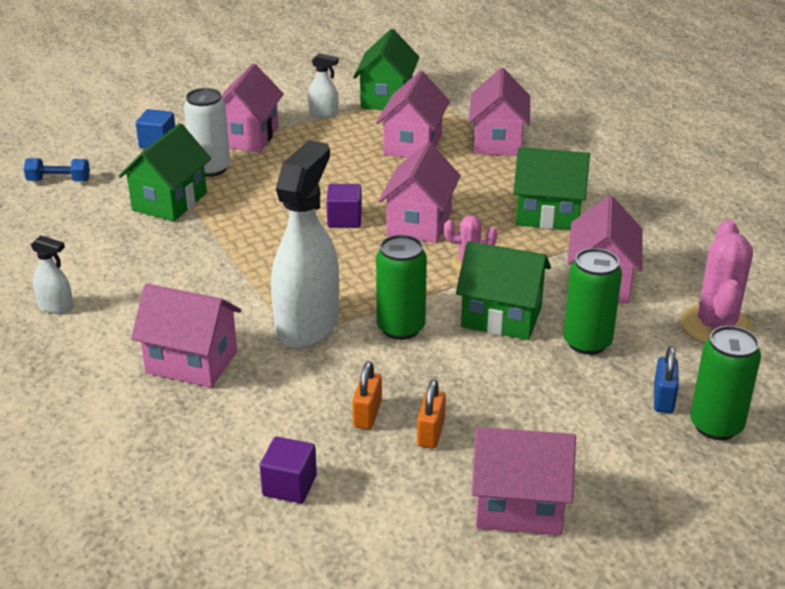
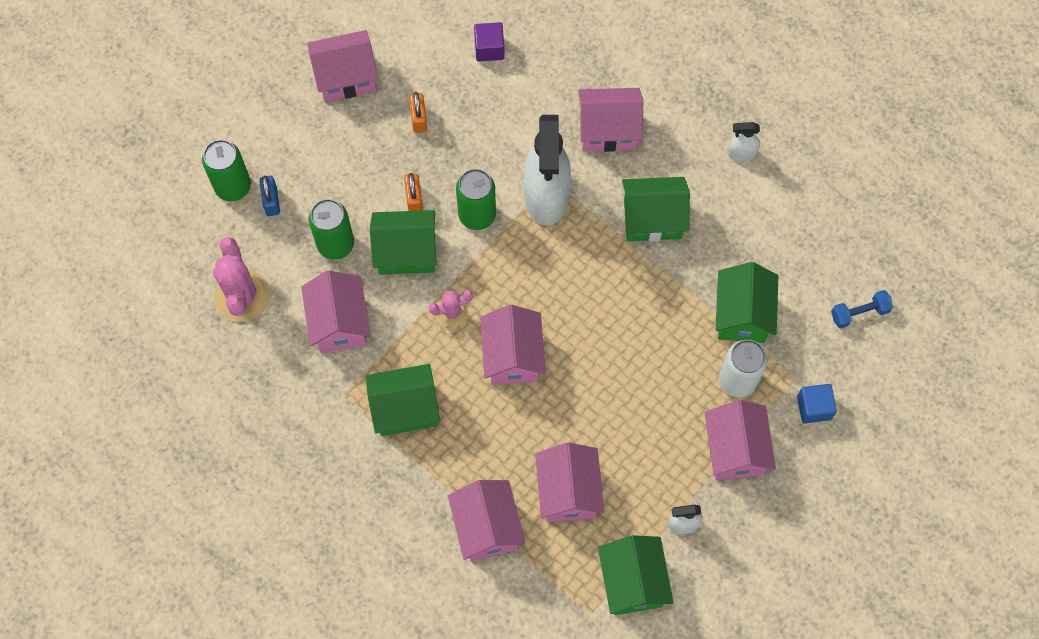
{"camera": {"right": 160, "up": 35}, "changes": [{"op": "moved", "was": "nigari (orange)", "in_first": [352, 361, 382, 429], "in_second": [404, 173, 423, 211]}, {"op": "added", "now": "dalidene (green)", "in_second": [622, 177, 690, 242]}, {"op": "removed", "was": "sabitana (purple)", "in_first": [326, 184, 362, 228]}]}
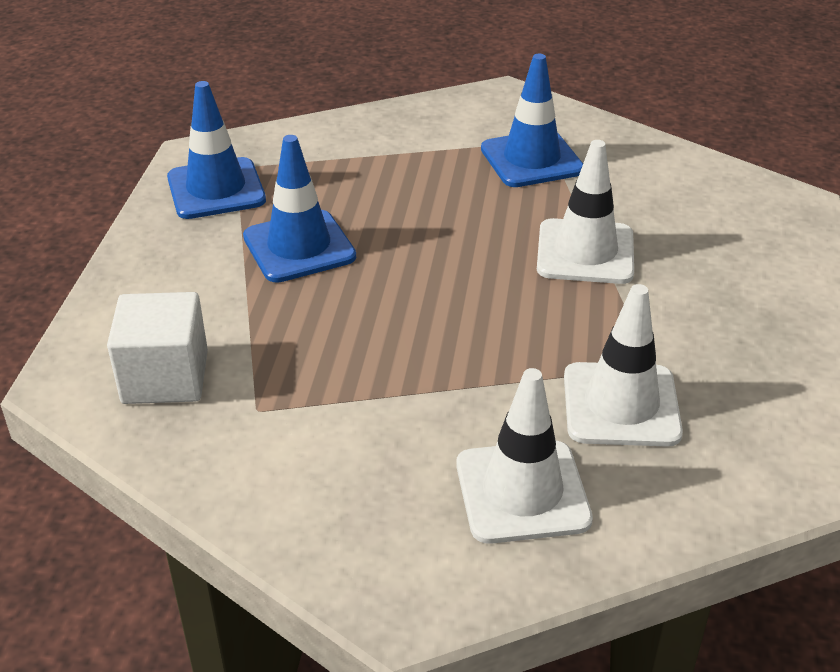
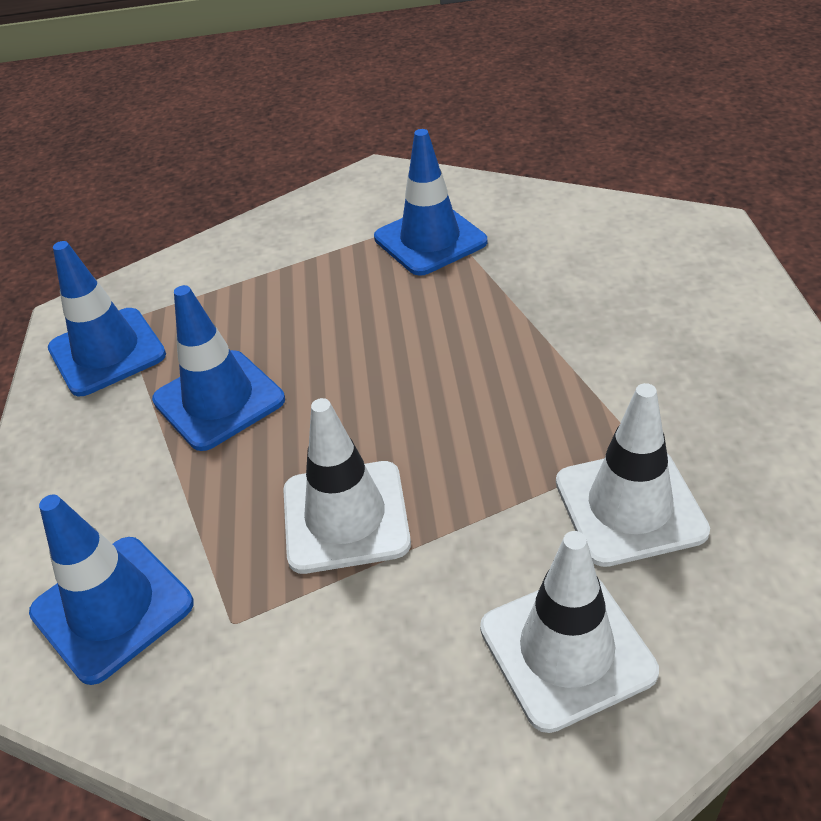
{"camera": {"right": -10, "up": 5}, "changes": [{"op": "replaced", "was": "sabitana (white)", "now": "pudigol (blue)", "in_first": [107, 292, 208, 404], "in_second": [29, 495, 194, 685]}, {"op": "moved", "was": "pudigol (white)", "in_first": [537, 140, 634, 284], "in_second": [283, 398, 411, 574]}]}
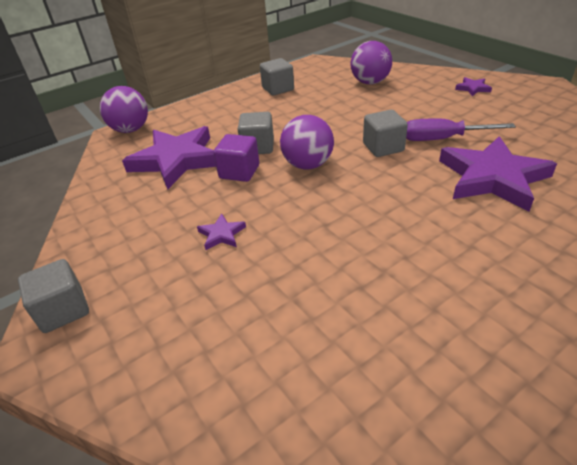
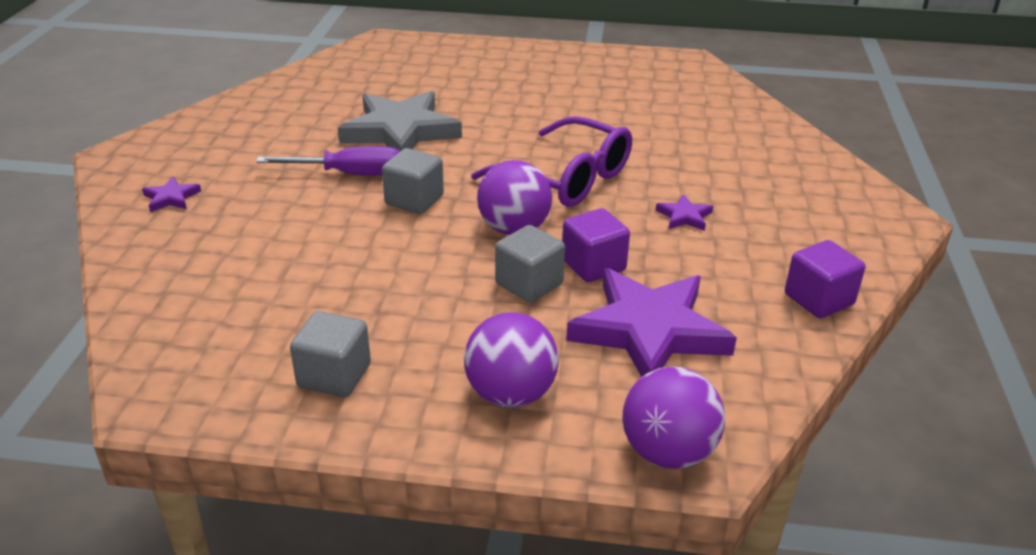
{"camera": {"right": -140, "up": -5}, "changes": [{"op": "turned", "was": "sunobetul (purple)", "in_first": [406, 118, 516, 141], "in_second": [256, 146, 400, 176], "clockwise": -45}, {"op": "recoloured", "was": "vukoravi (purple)", "now": "vukoravi (grey)", "in_first": [439, 136, 557, 212], "in_second": [338, 91, 462, 151]}, {"op": "moved", "was": "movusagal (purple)", "in_first": [351, 41, 392, 84], "in_second": [464, 312, 559, 408]}, {"op": "added", "now": "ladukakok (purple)", "in_second": [471, 116, 632, 207]}, {"op": "added", "now": "sabitana (purple)", "in_second": [785, 240, 866, 318]}, {"op": "removed", "was": "sabitana (grey)", "in_first": [18, 259, 89, 333]}]}
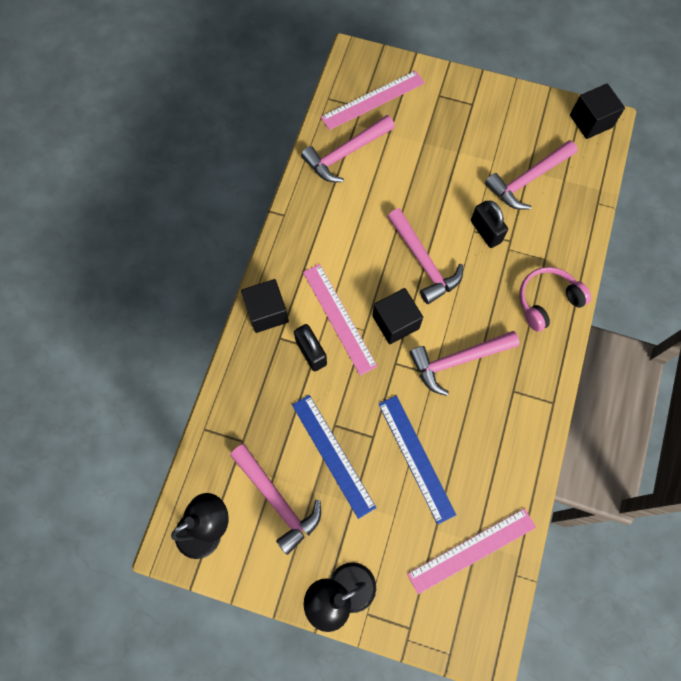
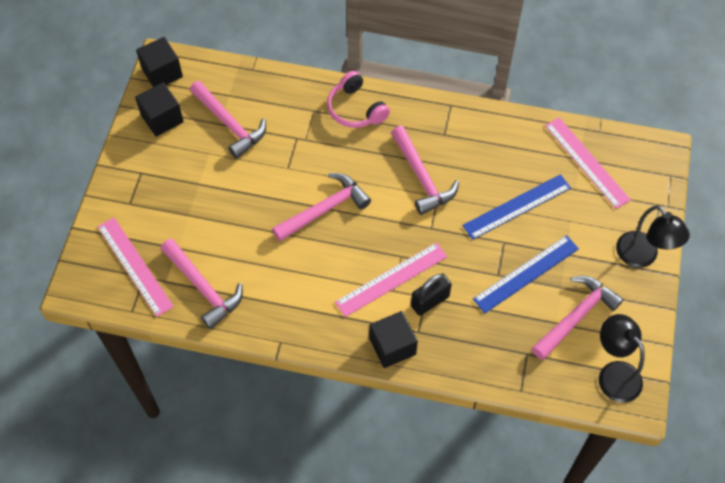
{"camera": {"right": -95, "up": -10}, "changes": [{"op": "moved", "was": "sabitana (black)", "in_first": [372, 288, 423, 344], "in_second": [135, 82, 184, 137]}, {"op": "removed", "was": "nigari (black)", "in_first": [471, 201, 508, 248]}]}
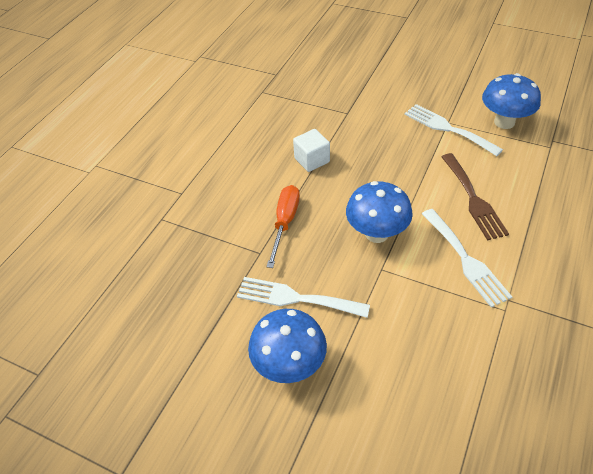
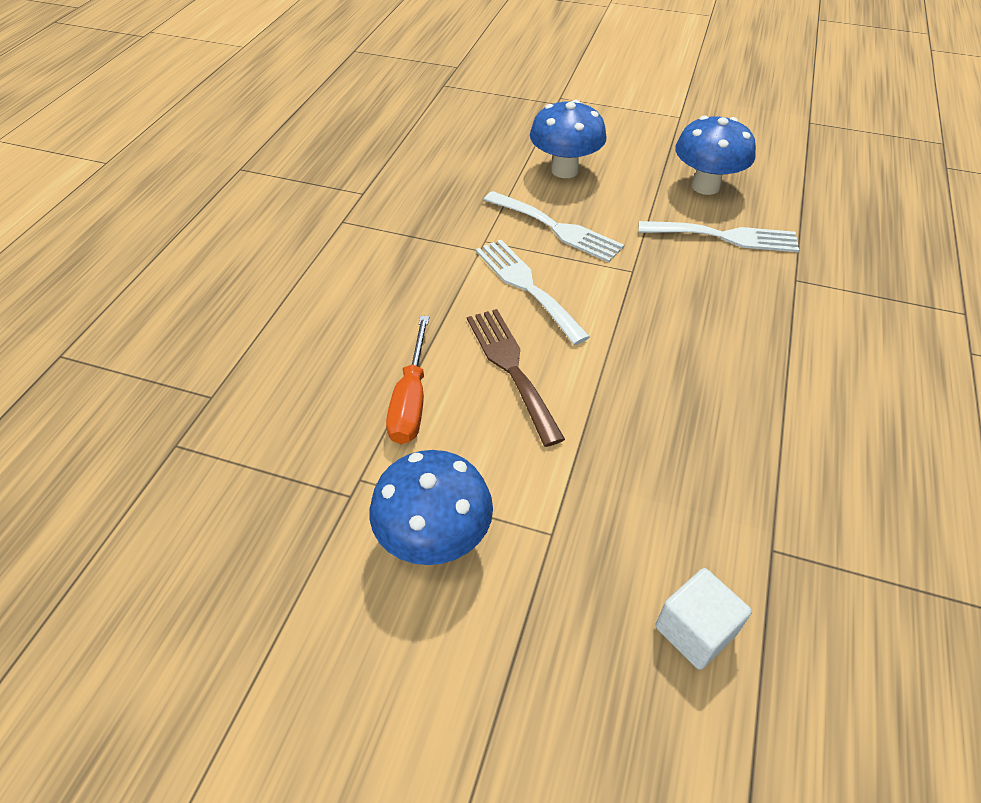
{"camera": {"right": 170, "up": 0}, "changes": [{"op": "moved", "was": "sunobetul (orange)", "in_first": [267, 185, 300, 268], "in_second": [386, 316, 429, 444]}, {"op": "moved", "was": "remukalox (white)", "in_first": [404, 104, 503, 156], "in_second": [484, 191, 624, 262]}, {"op": "moved", "was": "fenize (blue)", "in_first": [346, 181, 413, 243], "in_second": [530, 100, 607, 178]}, {"op": "moved", "was": "sabitana (white)", "in_first": [293, 129, 330, 172], "in_second": [655, 568, 752, 670]}]}
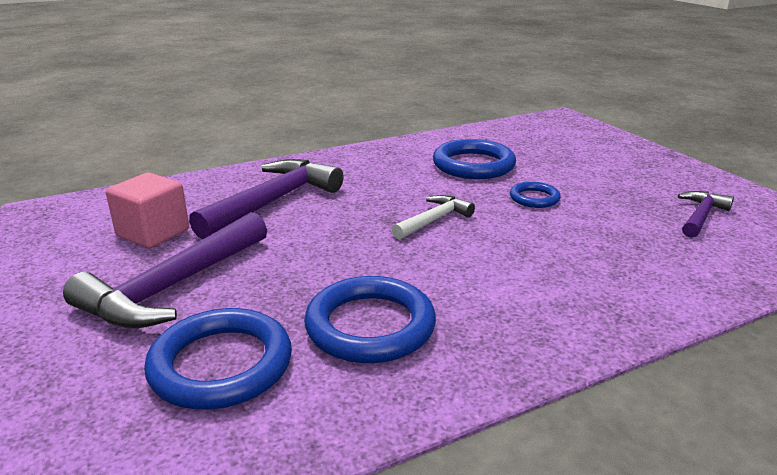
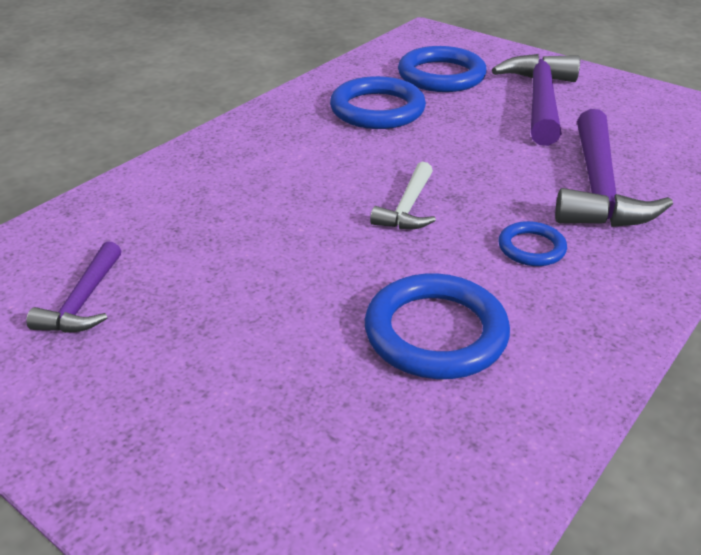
{"camera": {"right": 155, "up": 10}, "changes": [{"op": "moved", "was": "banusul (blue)", "in_first": [510, 182, 561, 208], "in_second": [498, 221, 567, 266]}, {"op": "removed", "was": "sabitana (pink)", "in_first": [106, 172, 189, 248]}]}
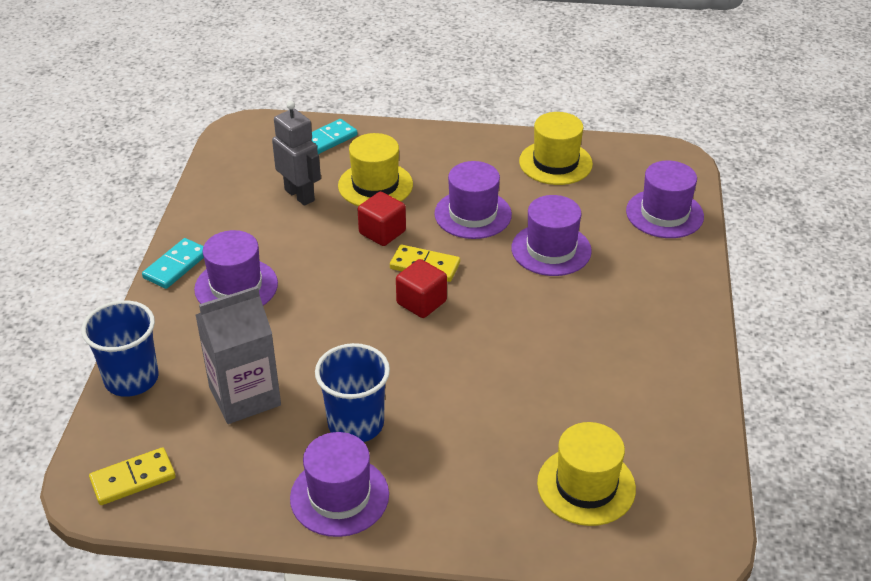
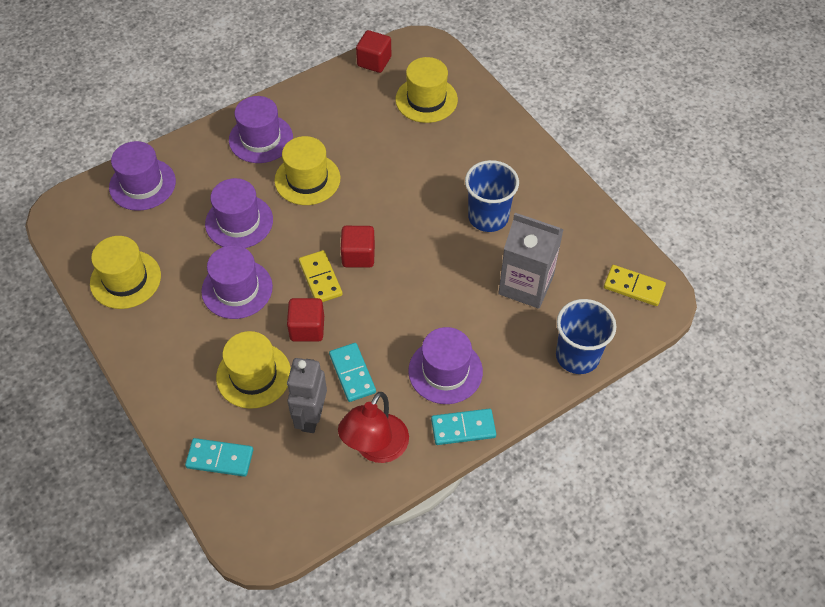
{"camera": {"right": -130, "up": 15}, "changes": [{"op": "moved", "was": "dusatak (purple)", "in_first": [290, 432, 389, 537], "in_second": [229, 96, 293, 163]}, {"op": "added", "now": "dusatak (yellow)", "in_second": [274, 136, 340, 205]}, {"op": "added", "now": "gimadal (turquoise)", "in_second": [329, 343, 376, 402]}, {"op": "added", "now": "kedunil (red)", "in_second": [338, 392, 409, 463]}, {"op": "added", "now": "sabitana (red)", "in_second": [356, 30, 391, 73]}]}
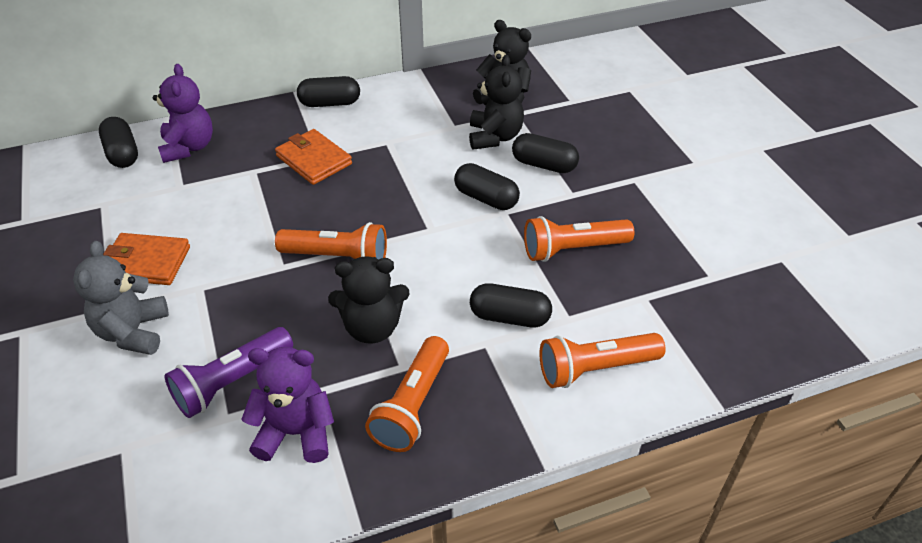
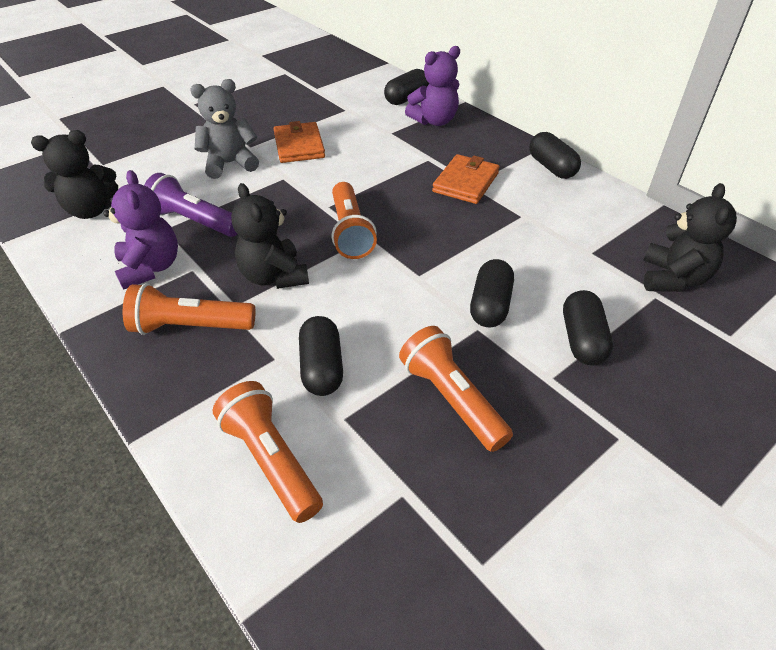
{"camera": {"right": 70, "up": 0}, "changes": [{"op": "moved", "was": "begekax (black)", "in_first": [469, 55, 524, 150], "in_second": [31, 130, 118, 219]}]}
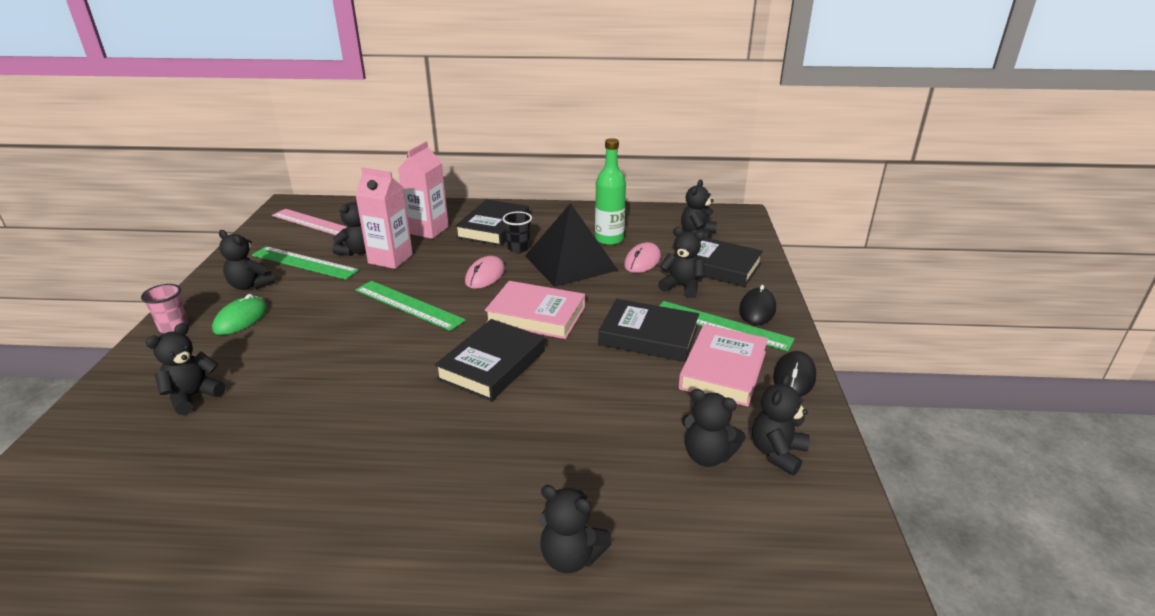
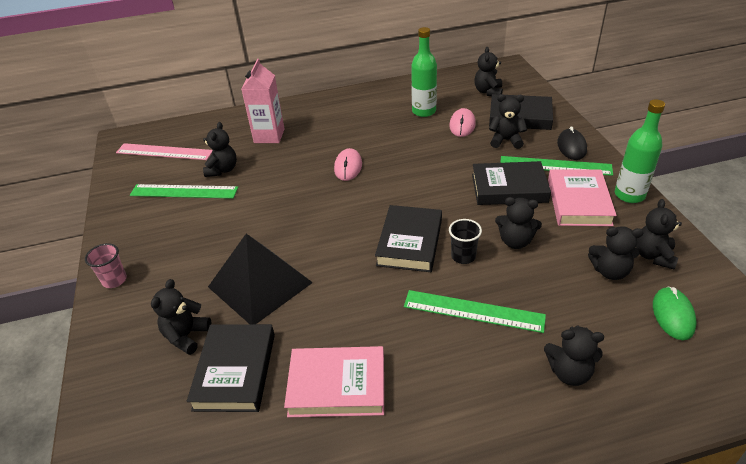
{"camera": {"right": -15, "up": 10}, "changes": [{"op": "moved", "was": "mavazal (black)", "in_first": [455, 199, 529, 246], "in_second": [187, 324, 275, 412]}, {"op": "moved", "was": "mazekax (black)", "in_first": [525, 203, 618, 287], "in_second": [208, 234, 313, 324]}, {"op": "moved", "was": "mavazal (pink)", "in_first": [485, 281, 585, 339], "in_second": [284, 346, 384, 417]}, {"op": "moved", "was": "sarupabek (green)", "in_first": [355, 281, 466, 331], "in_second": [404, 290, 546, 333]}, {"op": "moved", "was": "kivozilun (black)", "in_first": [503, 211, 532, 253], "in_second": [449, 219, 482, 264]}, {"op": "moved", "was": "begekax (black)", "in_first": [219, 230, 275, 290], "in_second": [495, 197, 542, 249]}, {"op": "replaced", "was": "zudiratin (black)", "now": "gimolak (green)", "in_first": [773, 351, 816, 397], "in_second": [615, 99, 665, 203]}, {"op": "moved", "was": "zudiratin (green)", "in_first": [212, 294, 268, 335], "in_second": [653, 287, 697, 340]}, {"op": "removed", "was": "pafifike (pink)", "in_first": [355, 167, 413, 269]}]}
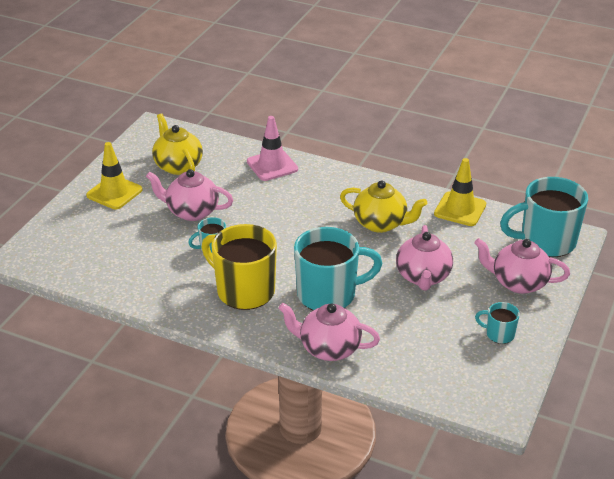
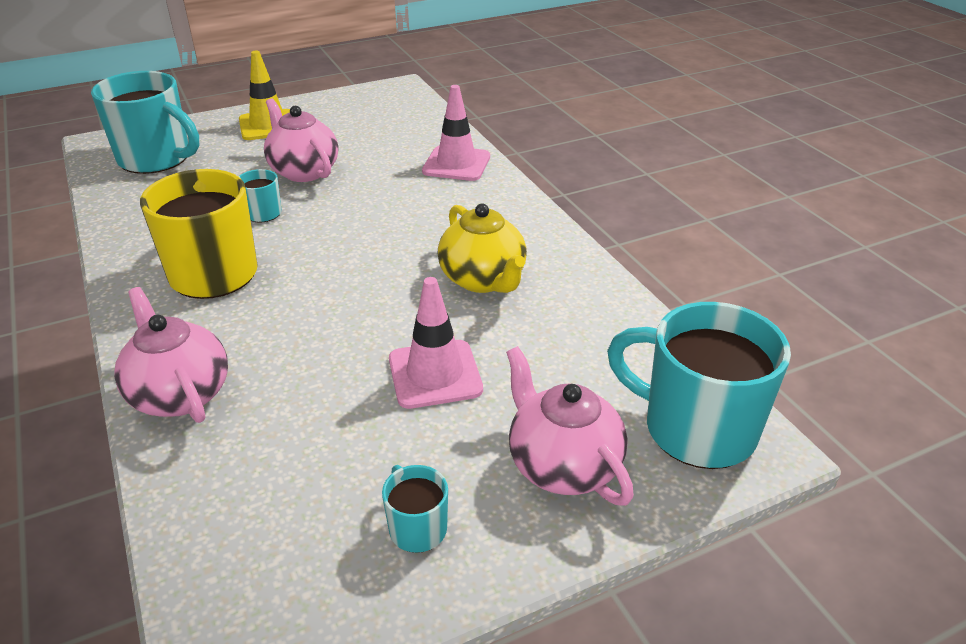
{"camera": {"right": 40, "up": 0}, "changes": [{"op": "moved", "was": "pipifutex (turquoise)", "in_first": [294, 227, 383, 311], "in_second": [91, 71, 199, 174]}, {"op": "replaced", "was": "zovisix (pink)", "now": "pudigol (pink)", "in_first": [396, 225, 453, 290], "in_second": [389, 277, 483, 409]}, {"op": "removed", "was": "zovisix (yellow)", "in_first": [152, 114, 203, 175]}, {"op": "removed", "was": "pudigol (yellow)", "in_first": [434, 158, 486, 226]}]}
